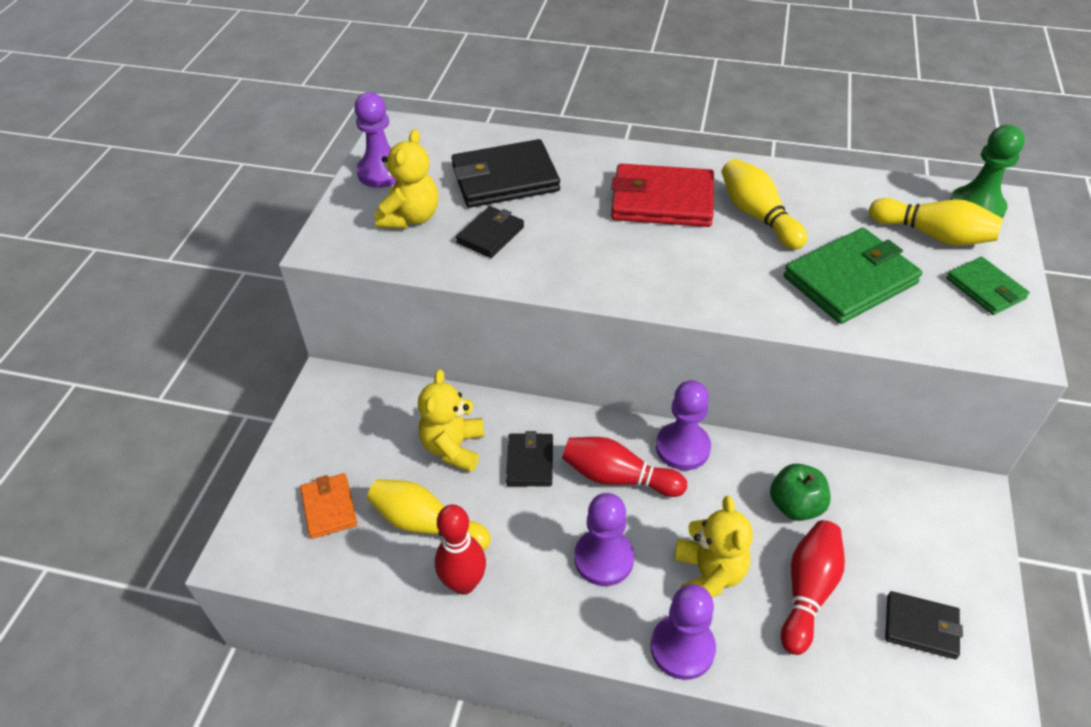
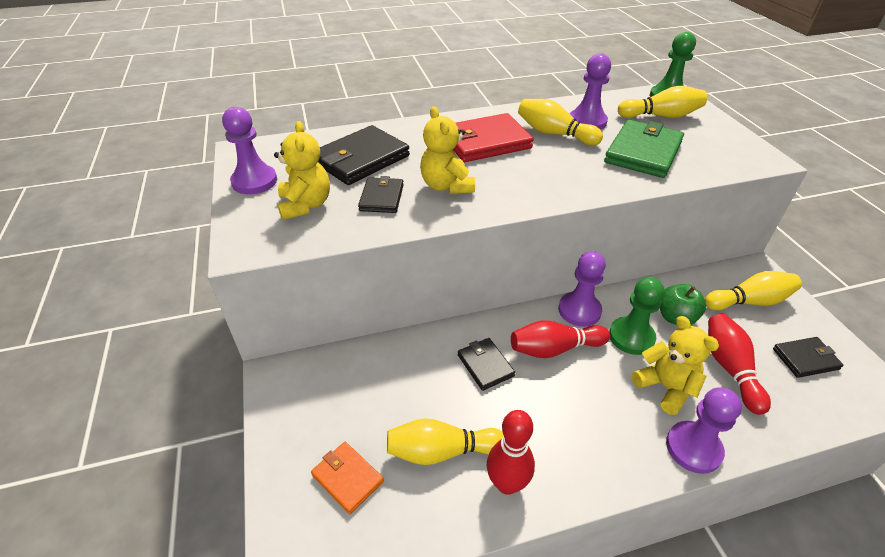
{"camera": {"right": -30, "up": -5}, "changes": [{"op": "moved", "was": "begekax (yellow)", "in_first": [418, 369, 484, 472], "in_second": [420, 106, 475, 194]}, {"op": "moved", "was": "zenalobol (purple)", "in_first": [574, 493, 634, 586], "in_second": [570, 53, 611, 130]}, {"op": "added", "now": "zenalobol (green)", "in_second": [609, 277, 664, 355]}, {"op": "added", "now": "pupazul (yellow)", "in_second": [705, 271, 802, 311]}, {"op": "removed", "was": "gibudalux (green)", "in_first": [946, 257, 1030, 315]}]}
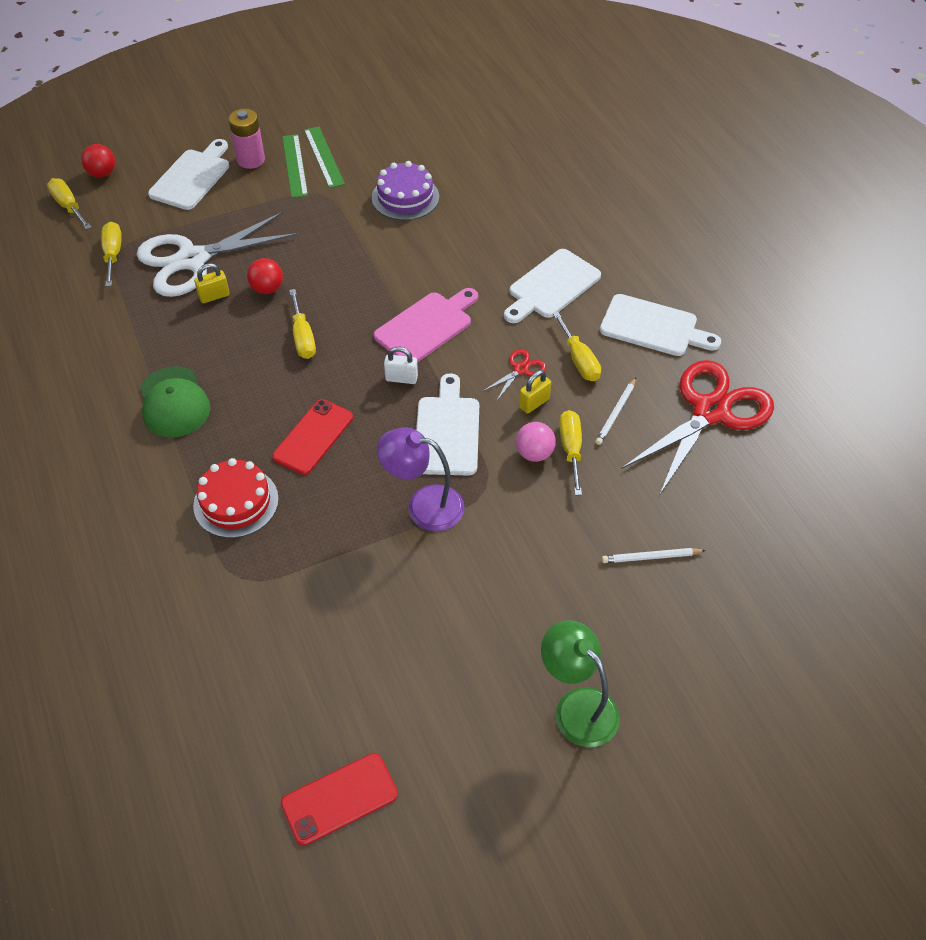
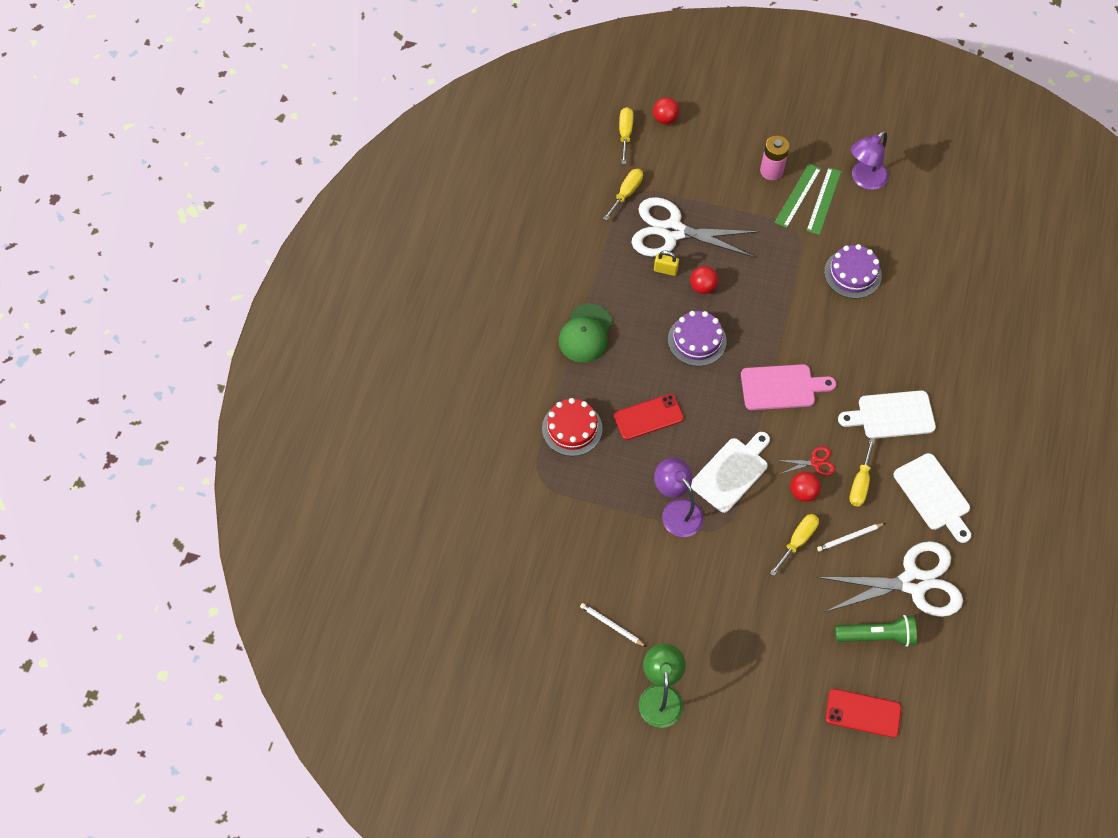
{"camera": {"right": 40, "up": 10}, "changes": [{"op": "moved", "was": "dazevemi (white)", "in_first": [602, 548, 706, 563], "in_second": [580, 603, 646, 647]}, {"op": "replaced", "was": "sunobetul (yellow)", "now": "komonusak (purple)", "in_first": [289, 289, 316, 359], "in_second": [668, 311, 727, 366]}, {"op": "replaced", "was": "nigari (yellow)", "now": "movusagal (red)", "in_first": [519, 370, 551, 414], "in_second": [790, 472, 821, 502]}, {"op": "recoloured", "was": "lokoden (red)", "now": "lokoden (white)", "in_first": [622, 360, 774, 496], "in_second": [817, 541, 963, 617]}, {"op": "moved", "was": "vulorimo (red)", "in_first": [281, 753, 398, 846], "in_second": [826, 689, 901, 738]}, {"op": "added", "now": "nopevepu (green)", "in_second": [835, 615, 917, 647]}, {"op": "added", "now": "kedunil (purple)", "in_second": [851, 131, 889, 190]}, {"op": "removed", "was": "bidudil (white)", "in_first": [148, 139, 229, 210]}, {"op": "removed", "was": "nigari (white)", "in_first": [384, 347, 418, 384]}, {"op": "removed", "was": "movusagal (pink)", "in_first": [516, 422, 556, 462]}]}
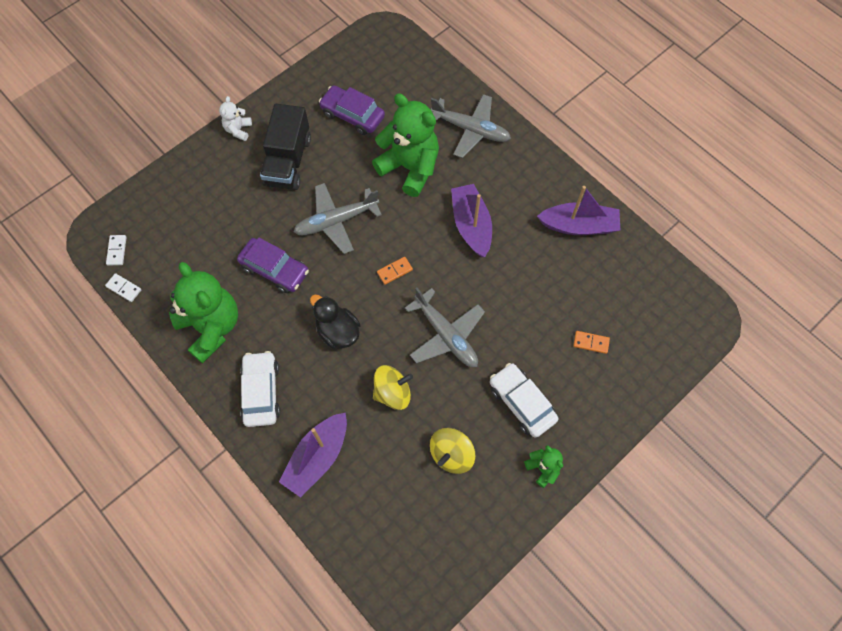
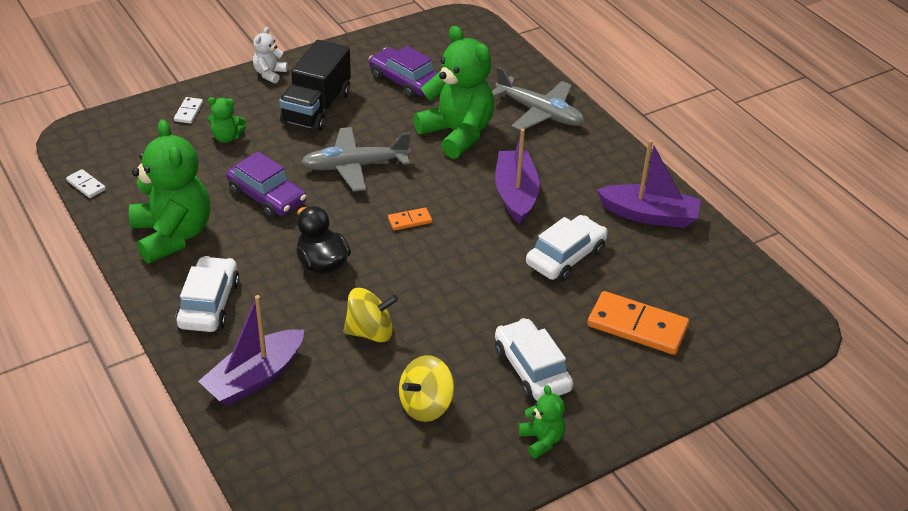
{"camera": {"right": 10, "up": -25}, "changes": [{"op": "moved", "was": "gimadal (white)", "in_first": [106, 235, 127, 266], "in_second": [174, 97, 203, 124]}, {"op": "added", "now": "begekax (green)", "in_second": [208, 97, 246, 143]}, {"op": "added", "now": "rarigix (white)", "in_second": [526, 215, 607, 282]}, {"op": "resized", "was": "gimadal (orange)", "in_first": [573, 331, 610, 354], "in_second": [587, 291, 689, 355], "ratio": 2.09}, {"op": "removed", "was": "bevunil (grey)", "in_first": [405, 287, 485, 367]}]}
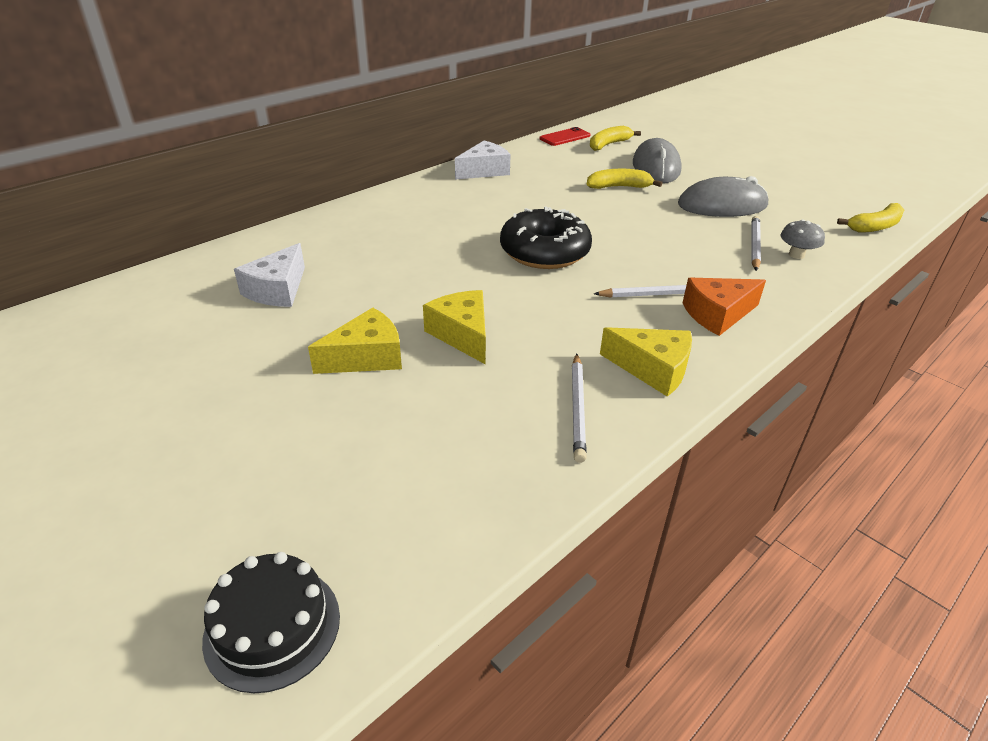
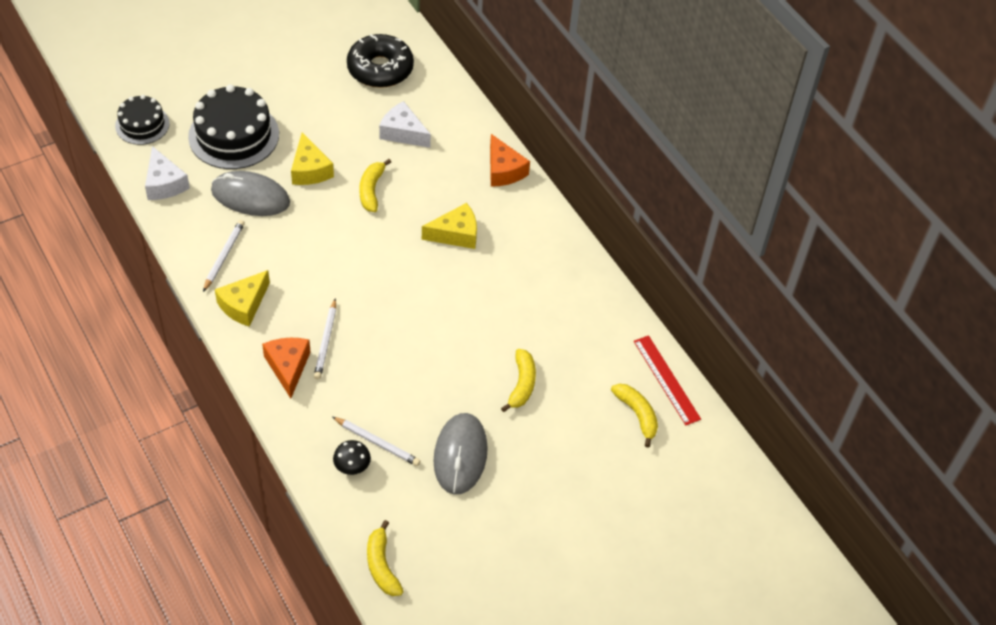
{"camera": {"right": 100, "up": 15}, "changes": [{"op": "moved", "was": "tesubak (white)", "in_first": [455, 140, 511, 179], "in_second": [145, 146, 190, 200]}, {"op": "added", "now": "komonusak (black)", "in_second": [188, 84, 279, 169]}, {"op": "turned", "was": "dazevemi (white)", "in_first": [572, 353, 587, 463], "in_second": [203, 220, 245, 292], "clockwise": 90}, {"op": "moved", "was": "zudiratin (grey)", "in_first": [633, 138, 682, 183], "in_second": [211, 171, 290, 216]}, {"op": "recoloured", "was": "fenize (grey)", "now": "fenize (black)", "in_first": [780, 220, 825, 259], "in_second": [333, 440, 371, 475]}, {"op": "moved", "was": "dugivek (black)", "in_first": [500, 206, 592, 269], "in_second": [347, 34, 414, 88]}, {"op": "added", "now": "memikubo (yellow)", "in_second": [359, 159, 391, 212]}, {"op": "moved", "was": "tesubak (yellow)", "in_first": [423, 290, 486, 364], "in_second": [422, 203, 477, 249]}, {"op": "added", "now": "tesubak (orange)", "in_second": [490, 134, 530, 187]}, {"op": "replaced", "was": "vulorimo (red)", "now": "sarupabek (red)", "in_first": [540, 127, 590, 146], "in_second": [634, 335, 701, 425]}]}
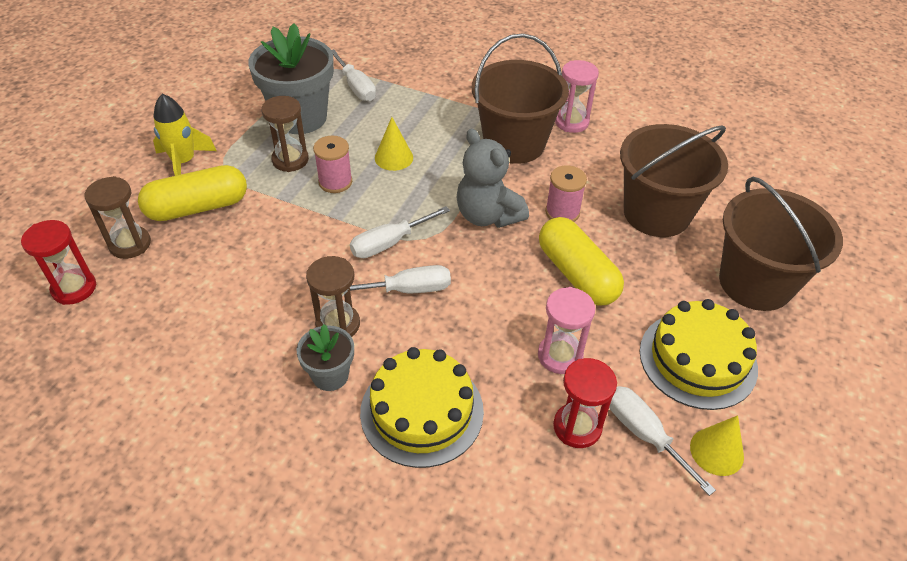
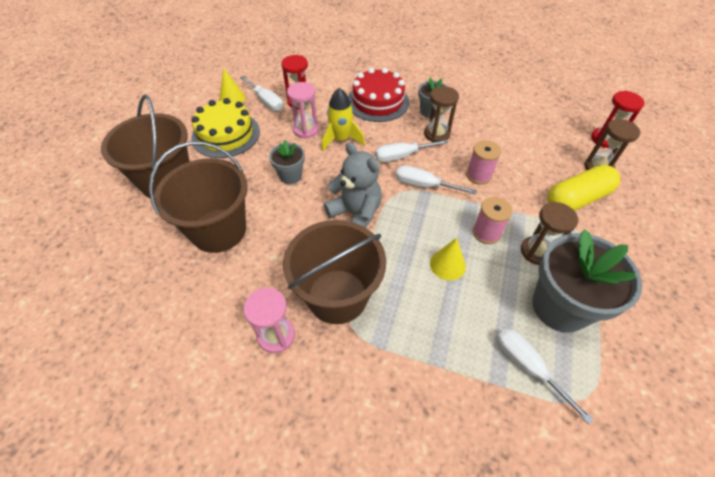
{"camera": {"right": 175, "up": 5}, "changes": [{"op": "replaced", "was": "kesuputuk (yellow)", "now": "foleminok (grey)", "in_first": [539, 217, 624, 306], "in_second": [269, 140, 305, 184]}, {"op": "moved", "was": "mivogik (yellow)", "in_first": [153, 94, 217, 176], "in_second": [321, 88, 365, 151]}, {"op": "recoloured", "was": "komonusak (yellow)", "now": "komonusak (red)", "in_first": [360, 347, 484, 468], "in_second": [348, 68, 409, 122]}, {"op": "turned", "was": "sunobetul (white)", "in_first": [350, 206, 450, 258], "in_second": [396, 165, 477, 195], "clockwise": -120}, {"op": "moved", "was": "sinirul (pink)", "in_first": [545, 165, 587, 222], "in_second": [466, 140, 501, 185]}]}
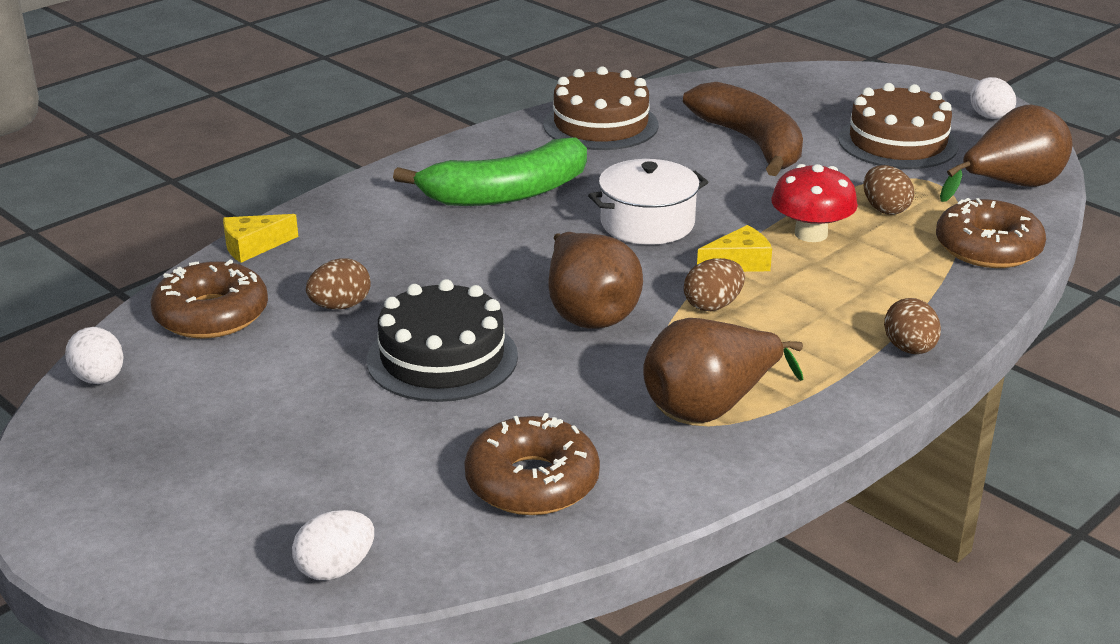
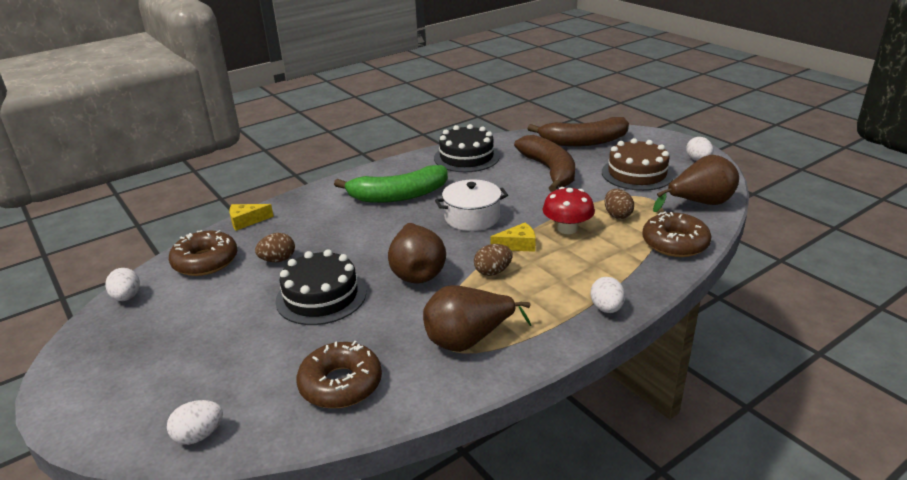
{"camera": {"right": 10, "up": 0}, "changes": [{"op": "recoloured", "was": "komonusak (brown)", "now": "komonusak (black)", "in_first": [543, 66, 659, 150], "in_second": [434, 124, 500, 172]}, {"op": "added", "now": "memikubo (brown)", "in_second": [527, 117, 629, 146]}, {"op": "recoloured", "was": "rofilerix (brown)", "now": "rofilerix (white)", "in_first": [884, 298, 941, 354], "in_second": [591, 277, 625, 313]}]}
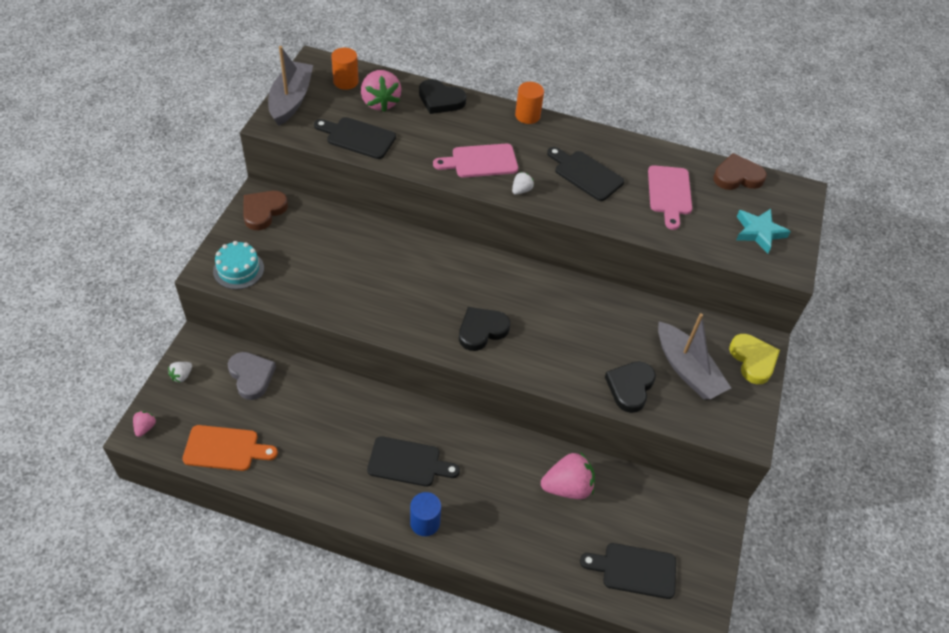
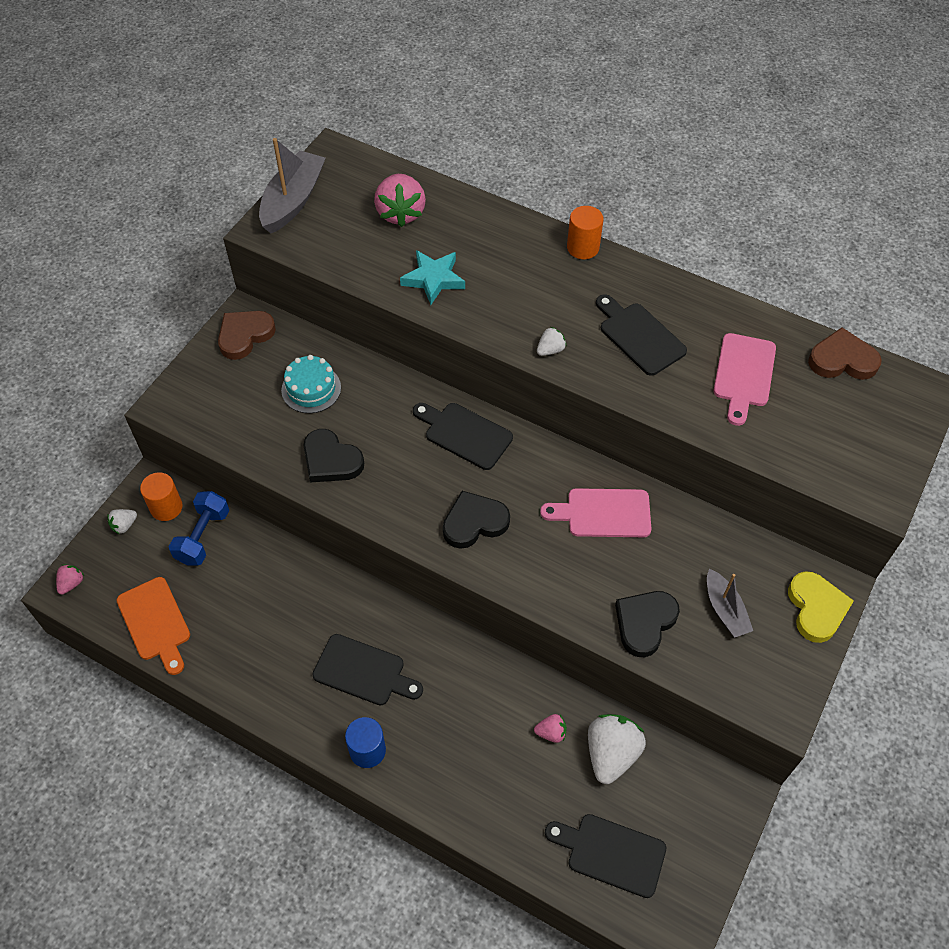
{"camera": {"right": 15, "up": 5}, "changes": [{"op": "turned", "was": "bidudil (orange)", "in_first": [182, 425, 278, 471], "in_second": [116, 577, 190, 675], "clockwise": 45}, {"op": "moved", "was": "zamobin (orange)", "in_first": [331, 48, 359, 90], "in_second": [140, 472, 183, 521]}, {"op": "replaced", "was": "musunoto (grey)", "now": "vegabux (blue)", "in_first": [228, 352, 276, 400], "in_second": [169, 491, 229, 566]}, {"op": "moved", "was": "komonusak (turquoise)", "in_first": [213, 241, 264, 289], "in_second": [281, 355, 341, 413]}, {"op": "moved", "was": "musunoto (black)", "in_first": [419, 79, 466, 114], "in_second": [304, 429, 364, 483]}, {"op": "moved", "was": "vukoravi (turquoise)", "in_first": [736, 209, 791, 254], "in_second": [400, 250, 465, 305]}, {"op": "moved", "was": "bidudil (black)", "in_first": [314, 117, 396, 159], "in_second": [413, 403, 513, 470]}, {"op": "resized", "was": "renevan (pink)", "in_first": [541, 453, 595, 499], "in_second": [534, 714, 567, 743], "ratio": 0.49}, {"op": "moved", "was": "bidudil (pink)", "in_first": [433, 144, 518, 178], "in_second": [540, 488, 651, 537]}, {"op": "added", "now": "renevan (white)", "in_second": [588, 714, 646, 784]}, {"op": "resized", "was": "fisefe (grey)", "in_first": [658, 313, 731, 399], "in_second": [707, 569, 753, 637], "ratio": 0.6}]}
